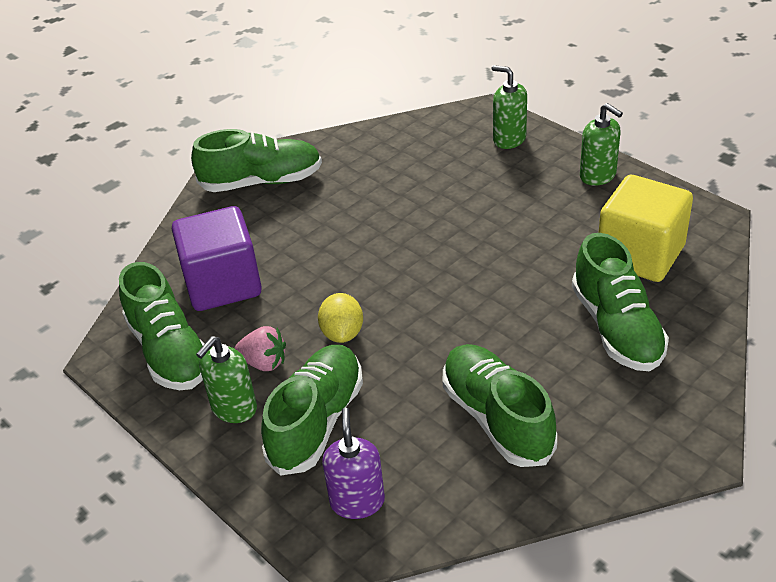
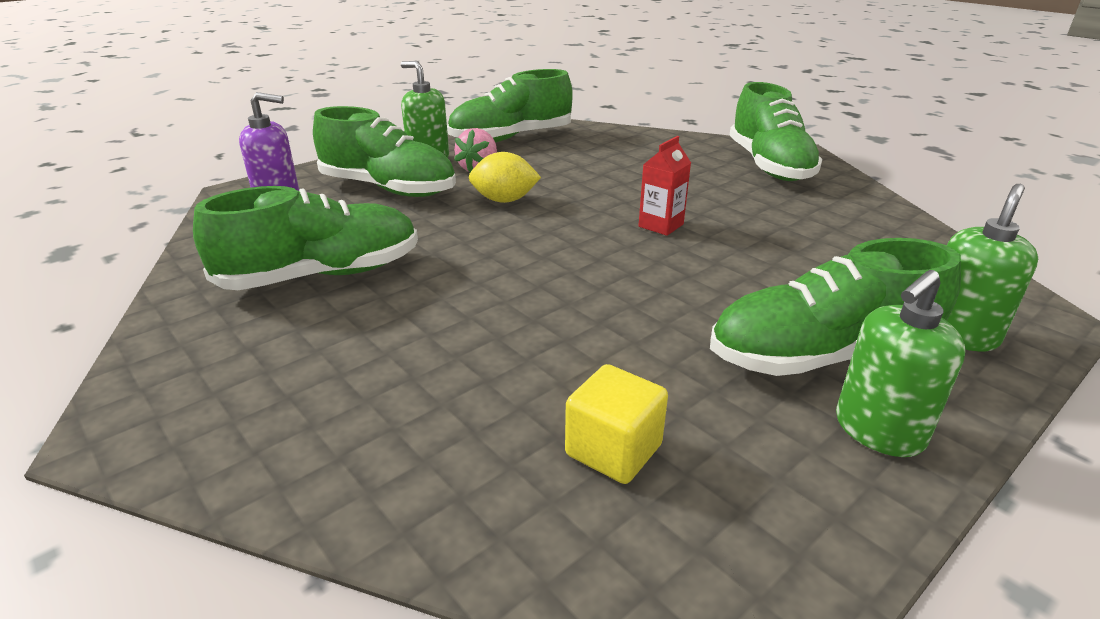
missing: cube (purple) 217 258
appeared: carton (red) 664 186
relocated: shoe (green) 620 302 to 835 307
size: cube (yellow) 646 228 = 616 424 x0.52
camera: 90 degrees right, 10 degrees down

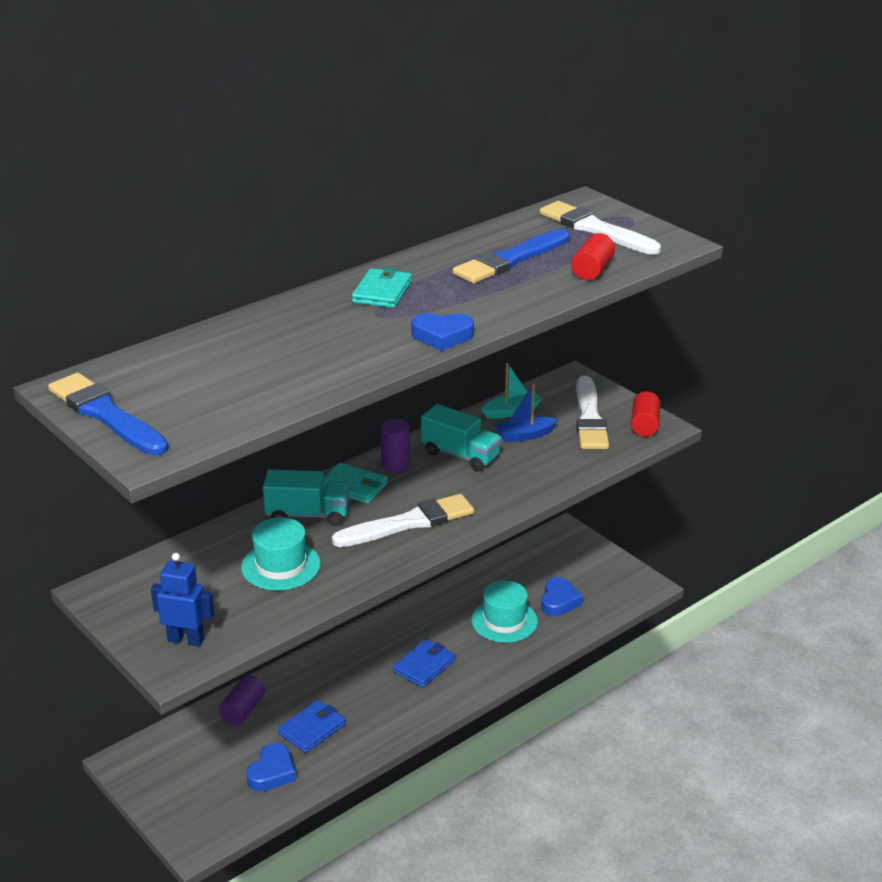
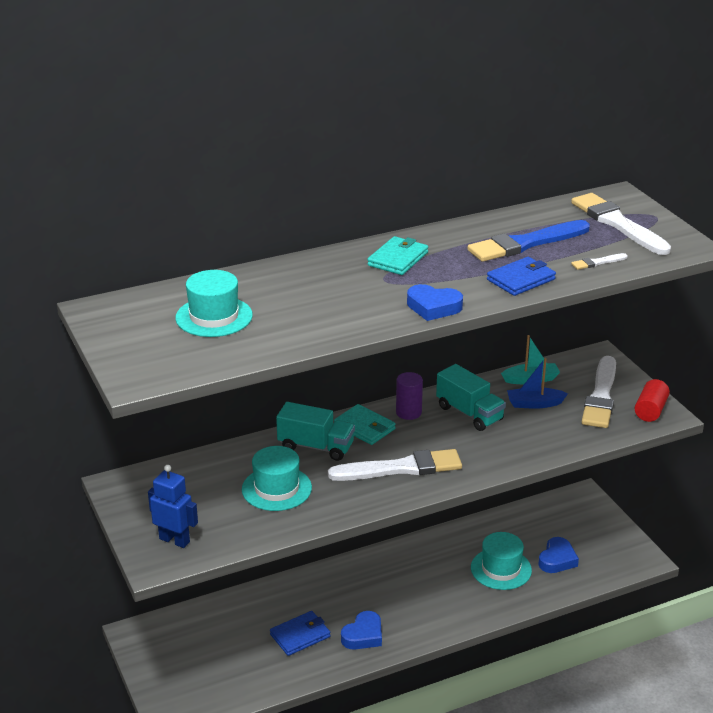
missing: brush (blue) 108 414; cylinder (purple) 242 700
appeared: hat (turquoise) 214 303
relocated: wallet (blue) 424 663 to 521 276; heart (blue) 271 767 to 361 630
exchanged: cylinder (red) 593 256 to brush (white) 599 261
camera: 15 degrees right, 0 degrees up

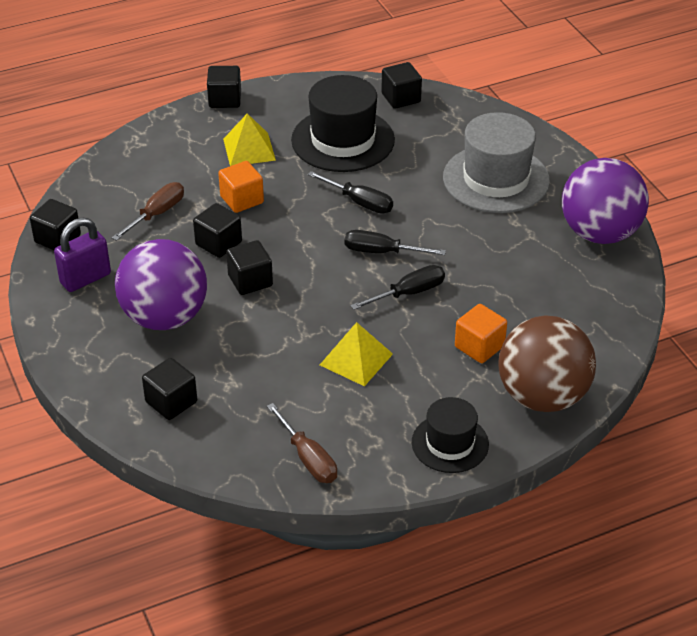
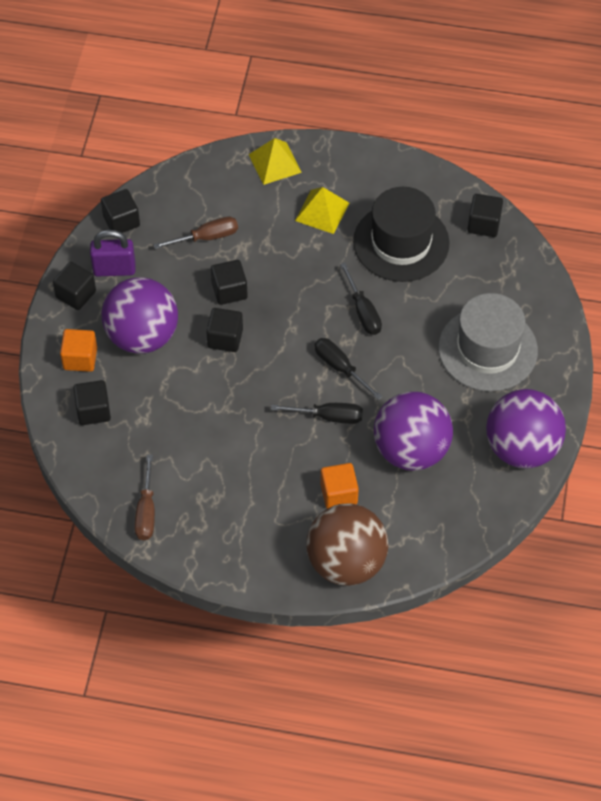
missing: hat (black) 450 435
appeared: ball (purple) 413 431
relocated: cube (black) 224 87 to 74 286; cube (orange) 241 187 to 78 350; pyramid (yellow) 356 354 to 275 161
camera: 35 degrees right, 15 degrees up

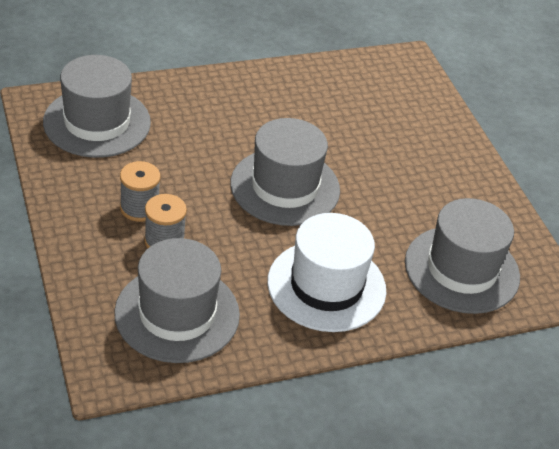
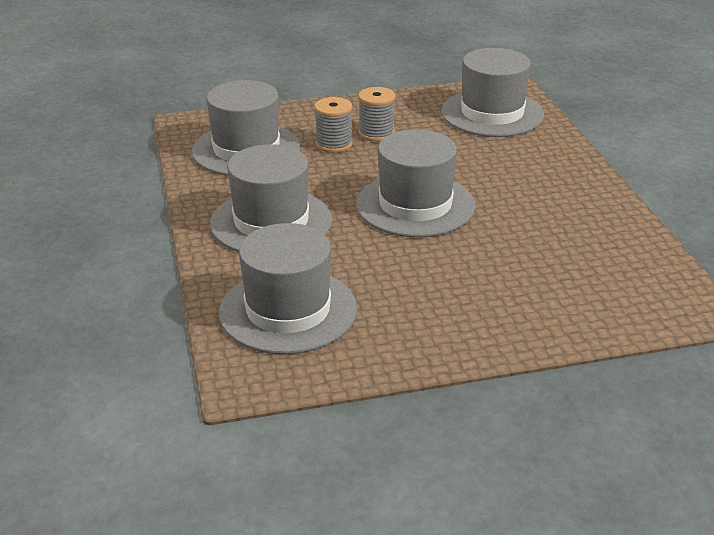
colour: hat (white) 326 272 to hat (grey) 271 198
camera: 100 degrees right, 10 degrees down

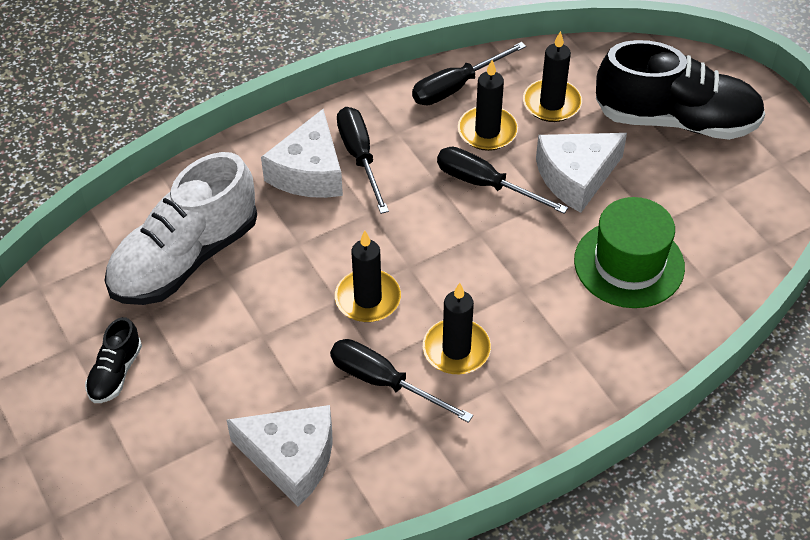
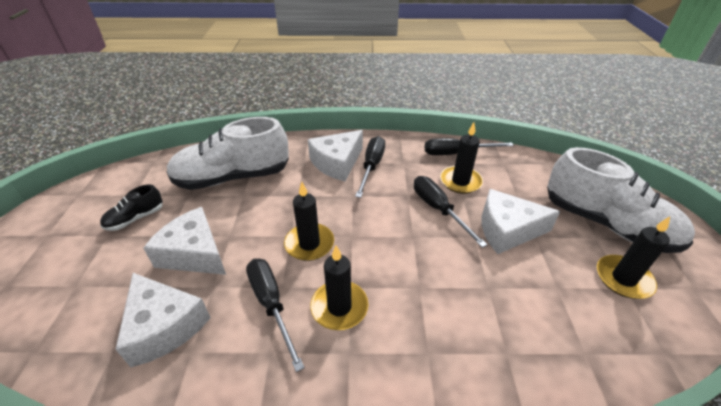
missing: hat (green) 629 252
appeared: cheese (white) 184 241
relocated: candle (black) 552 76 to 633 257
colour: shoe (black) 680 90 to shoe (white) 621 200
camera: 30 degrees right, 10 degrees down

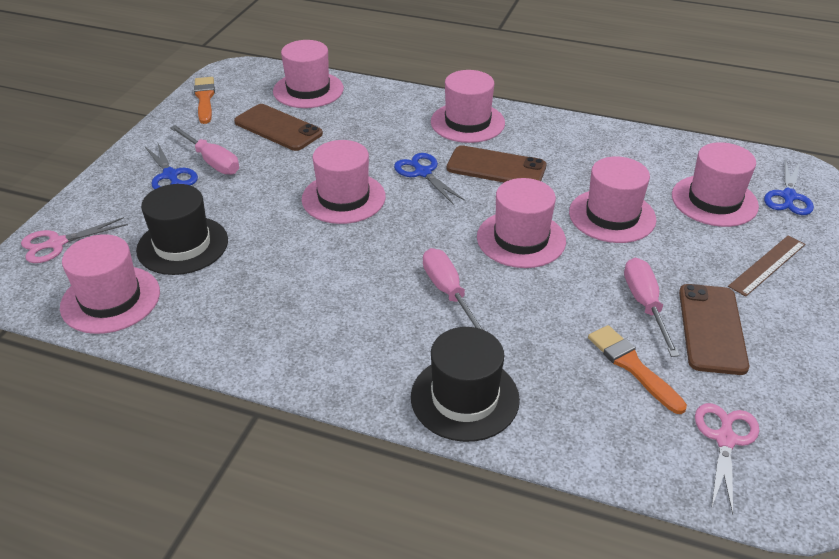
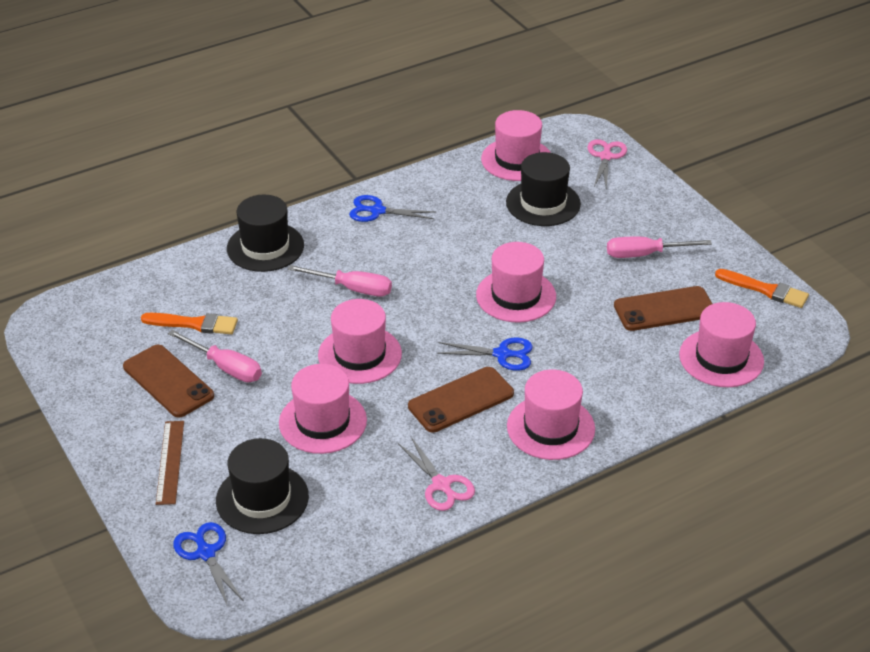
relocated: scissors (blue) 171 166 to 392 208; scissors (pink) 727 459 to 436 474
colour: hat (pink) 715 184 to hat (black) 262 486
camera: 130 degrees right, 0 degrees up

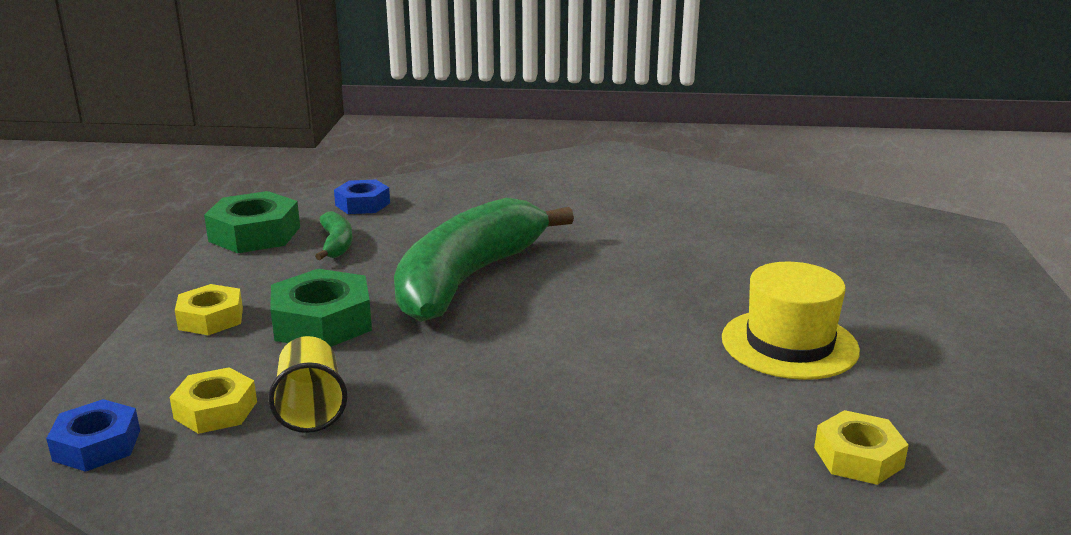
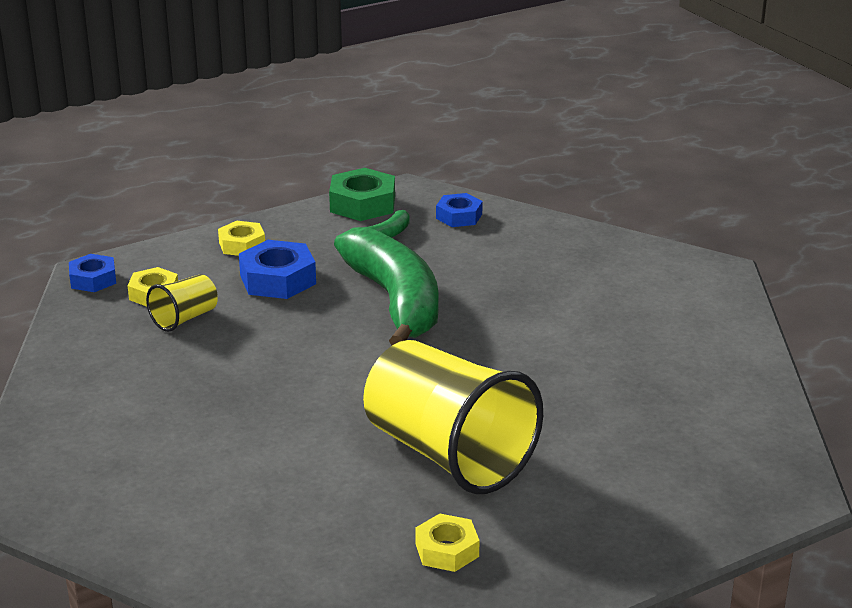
relocated: nut (yellow) 861 447 to 447 542
exchanged: hat (yellow) 791 321 to cup (yellow) 453 417
colour: nut (green) 321 308 to nut (blue) 277 269
spun: banana (green) 484 260 = 386 286 75 degrees clockwise
camera: 55 degrees right, 5 degrees up

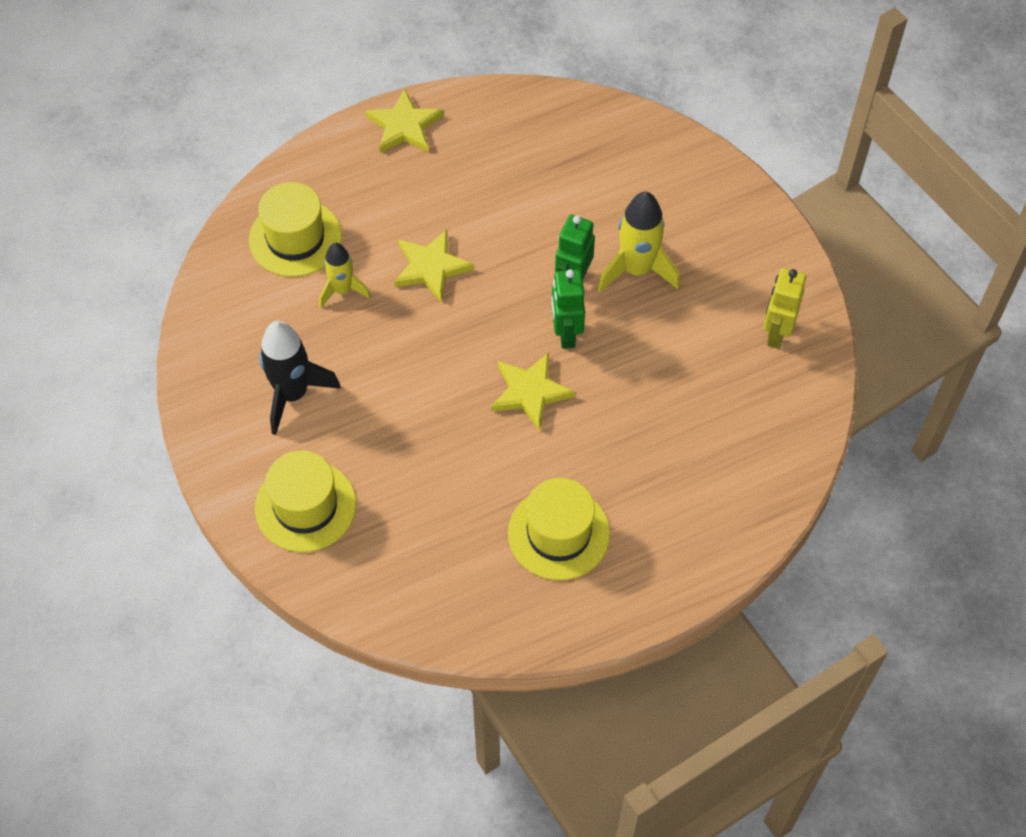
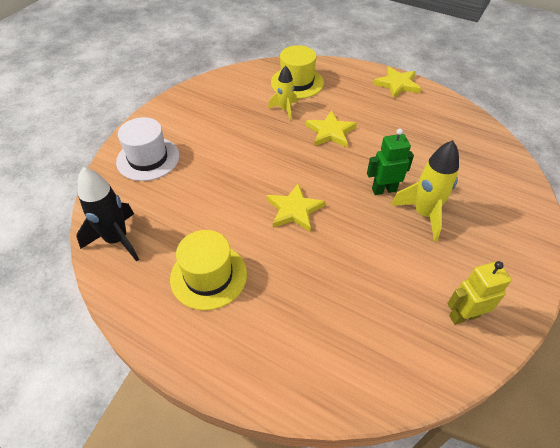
missing: robot (green) 568 309
relocated: rocket (black) 300 378 to 108 214
colour: hat (yellow) 305 501 to hat (white) 148 149
camera: 55 degrees right, 10 degrees down

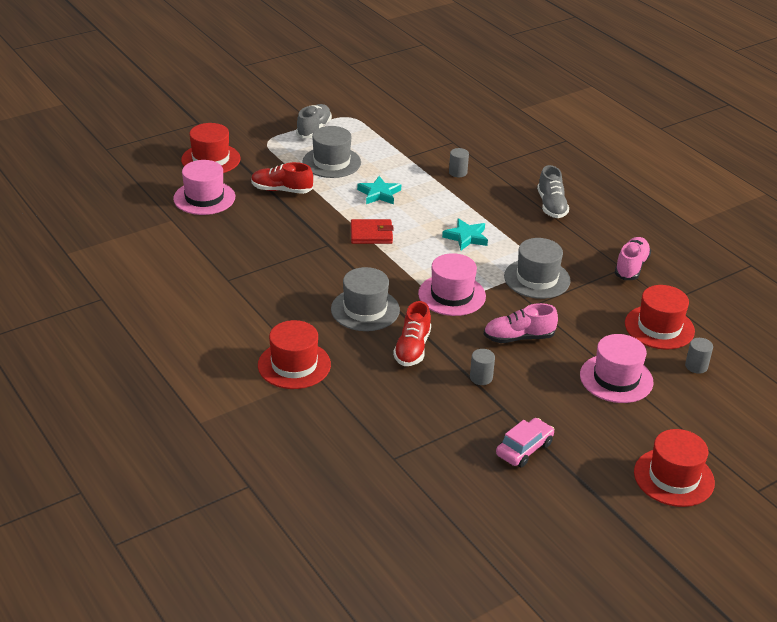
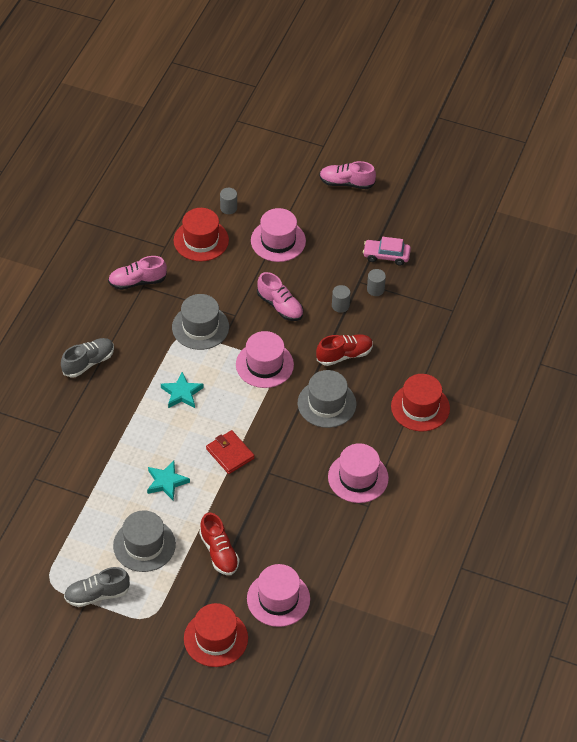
appeared: hat (pink) 358 473
relocated: cylinder (grey) 459 162 to 376 282
exchanged: hat (red) 674 468 to shoe (pink) 347 175
camera: 125 degrees left, 15 degrees up

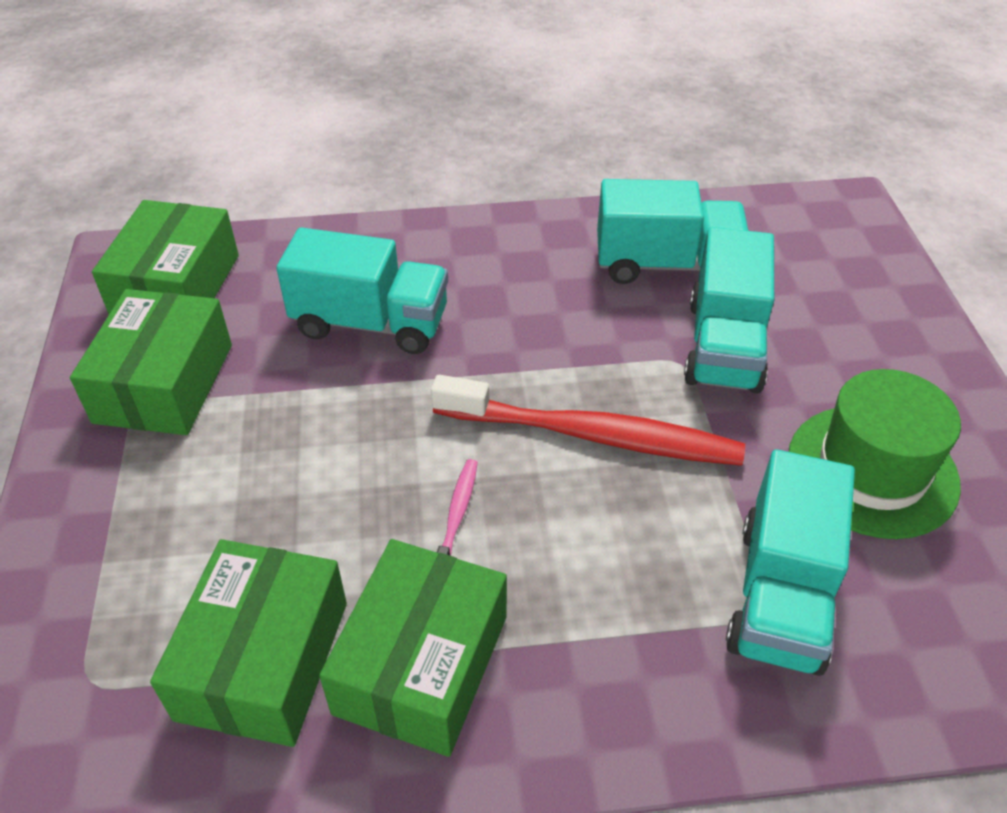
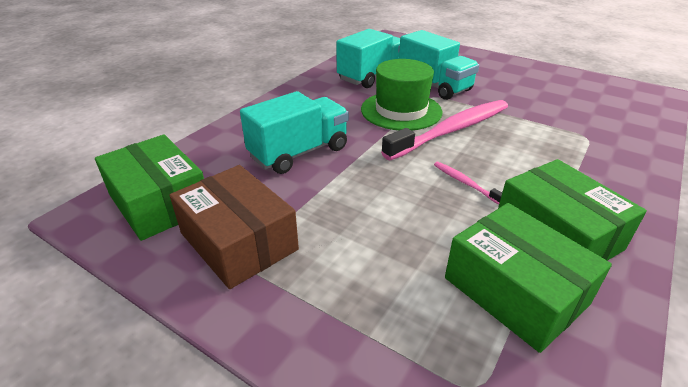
missing: truck (turquoise) 790 562
relocated: hat (green) 875 454 to 401 94
colour: box (green) 151 362 to box (brown) 234 227; toothbrush (red) 588 420 to toothbrush (pink) 444 130
camera: 50 degrees left, 10 degrees down

